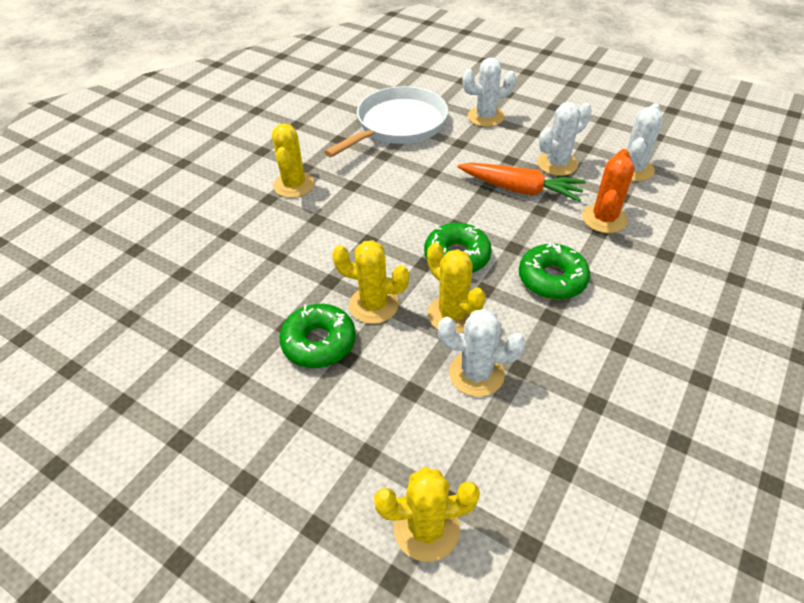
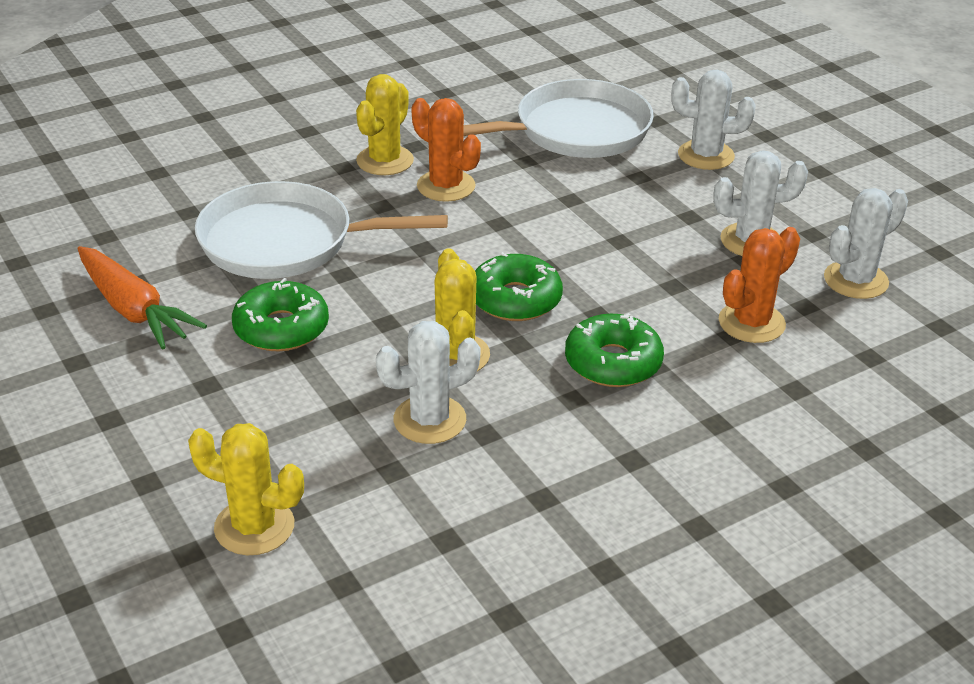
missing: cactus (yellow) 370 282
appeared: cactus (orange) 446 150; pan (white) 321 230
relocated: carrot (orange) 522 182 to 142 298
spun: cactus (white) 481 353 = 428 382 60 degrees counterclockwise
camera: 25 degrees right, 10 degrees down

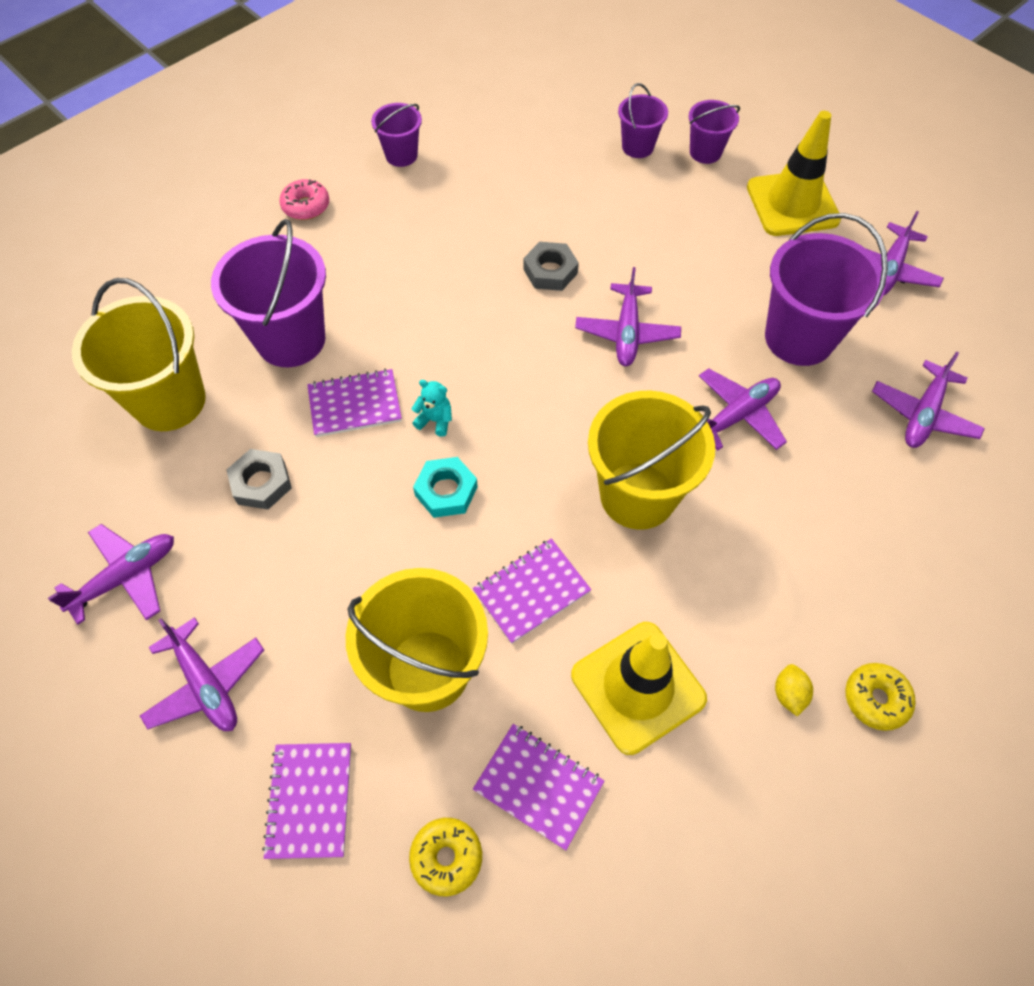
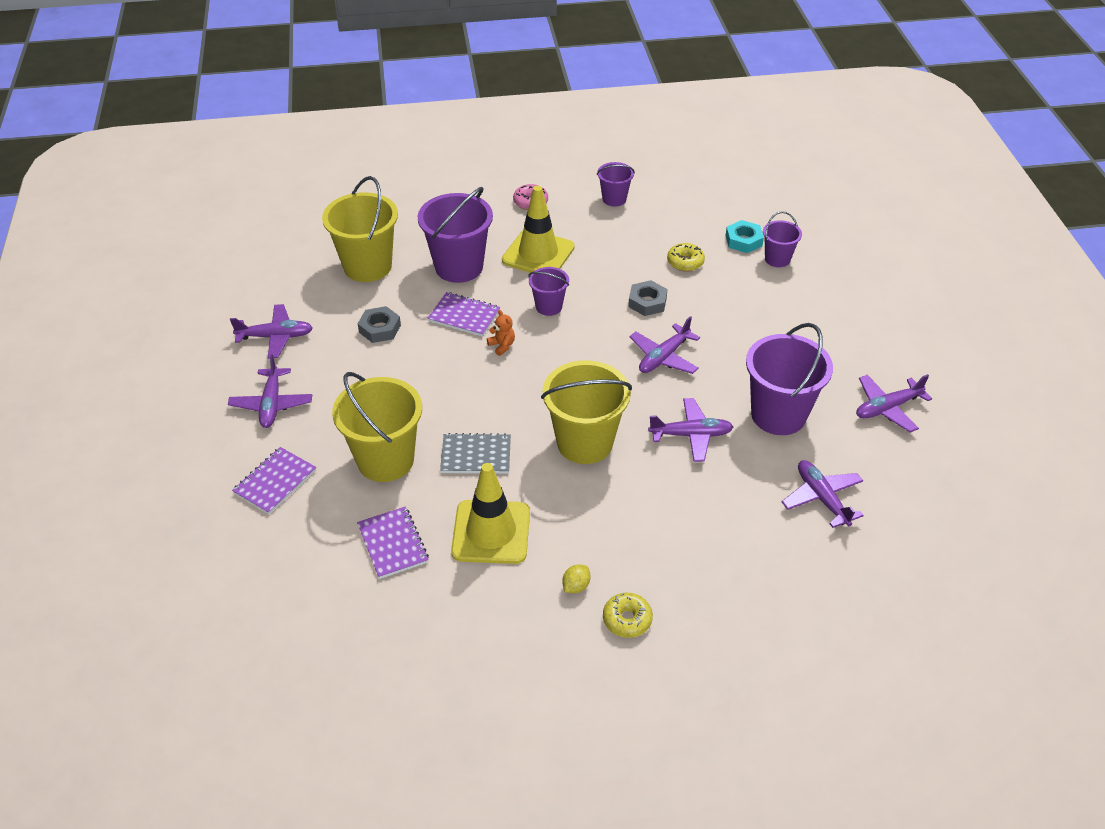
relocated: bucket (purple) 714 132 to 548 291; traffic cone (yellow) 794 173 to 538 229; nut (turquoise) 445 487 to 744 236; donut (yellow) 445 857 to 686 257
colour: teddy bear (turquoise) 431 408 to teddy bear (orange) 501 333; notebook (purple) 532 591 to notebook (grey) 475 453
spun: plane (purple) 928 399 = 823 494 90 degrees clockwise
camera: 35 degrees right, 15 degrees down

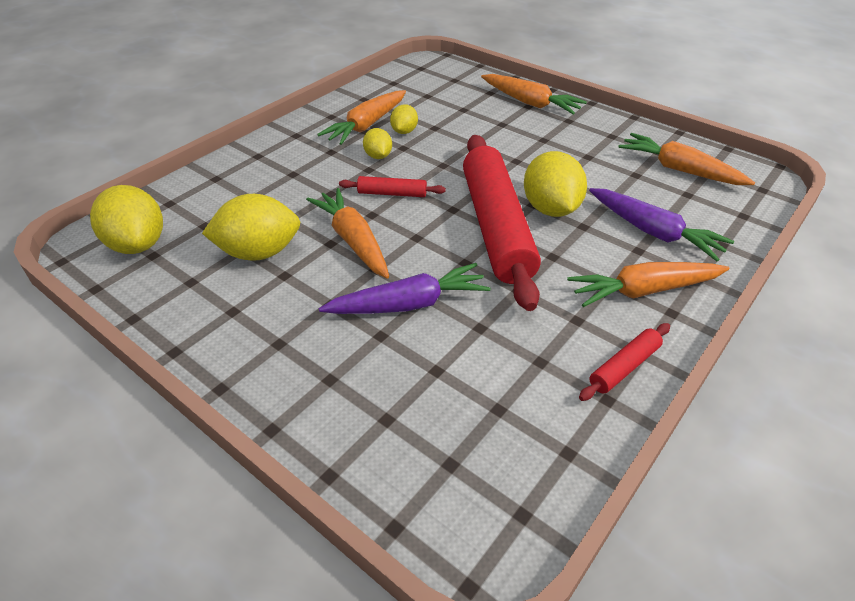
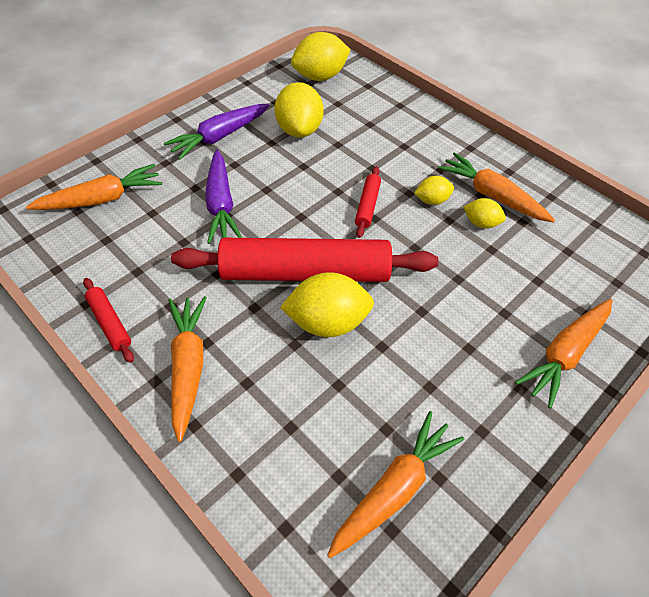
relocated: carrot (orange) 347 233 to 94 187; carrot (purple) 661 224 to 217 131
camera: 95 degrees right, 10 degrees up

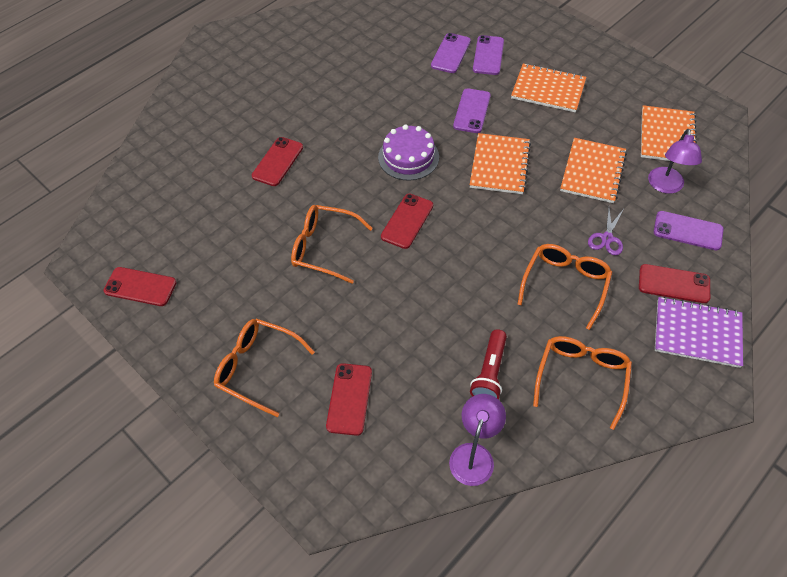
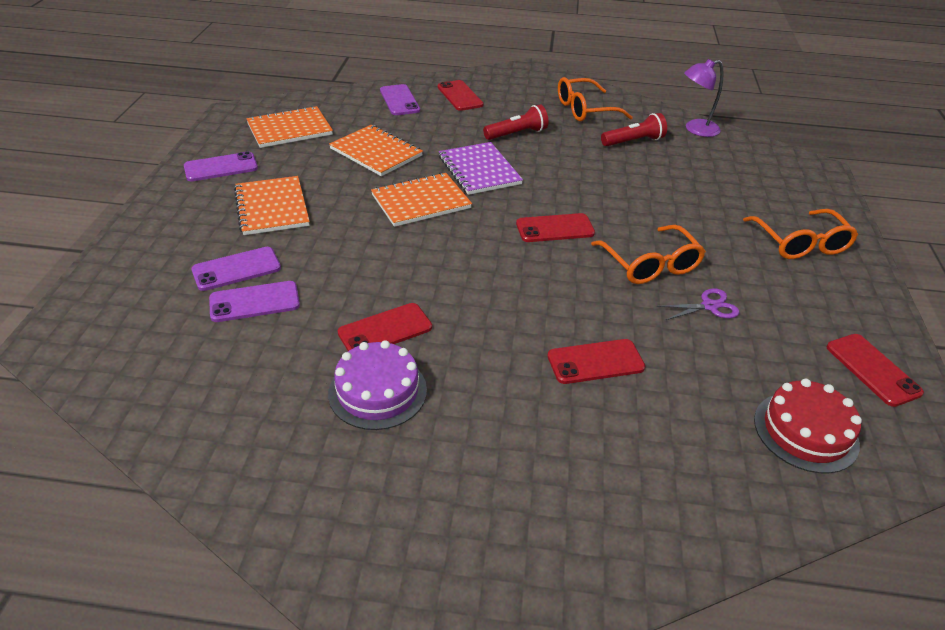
missing: lamp (purple) 675 161
appeared: cake (red) 808 426
relocated: phone (purple) 472 110 to 221 166; cake (purple) 408 153 to 377 385; scissors (purple) 605 231 to 698 304; notebook (purple) 699 332 to 481 168; phone (red) 349 399 to 385 327
exchanged: glasses (orange) 565 287 to flashlight (red) 515 122
spun: notebook (orange) 593 170 = 376 150 60 degrees clockwise
camera: 130 degrees left, 15 degrees down

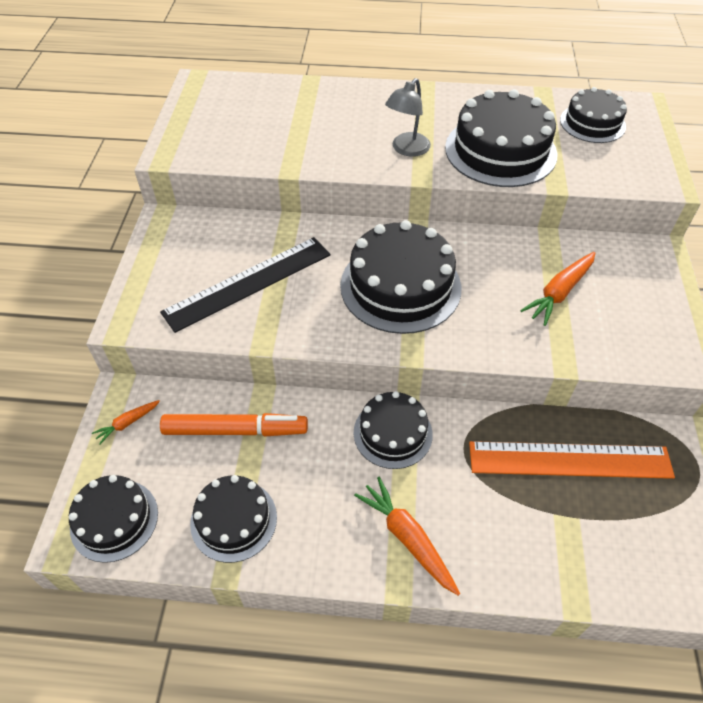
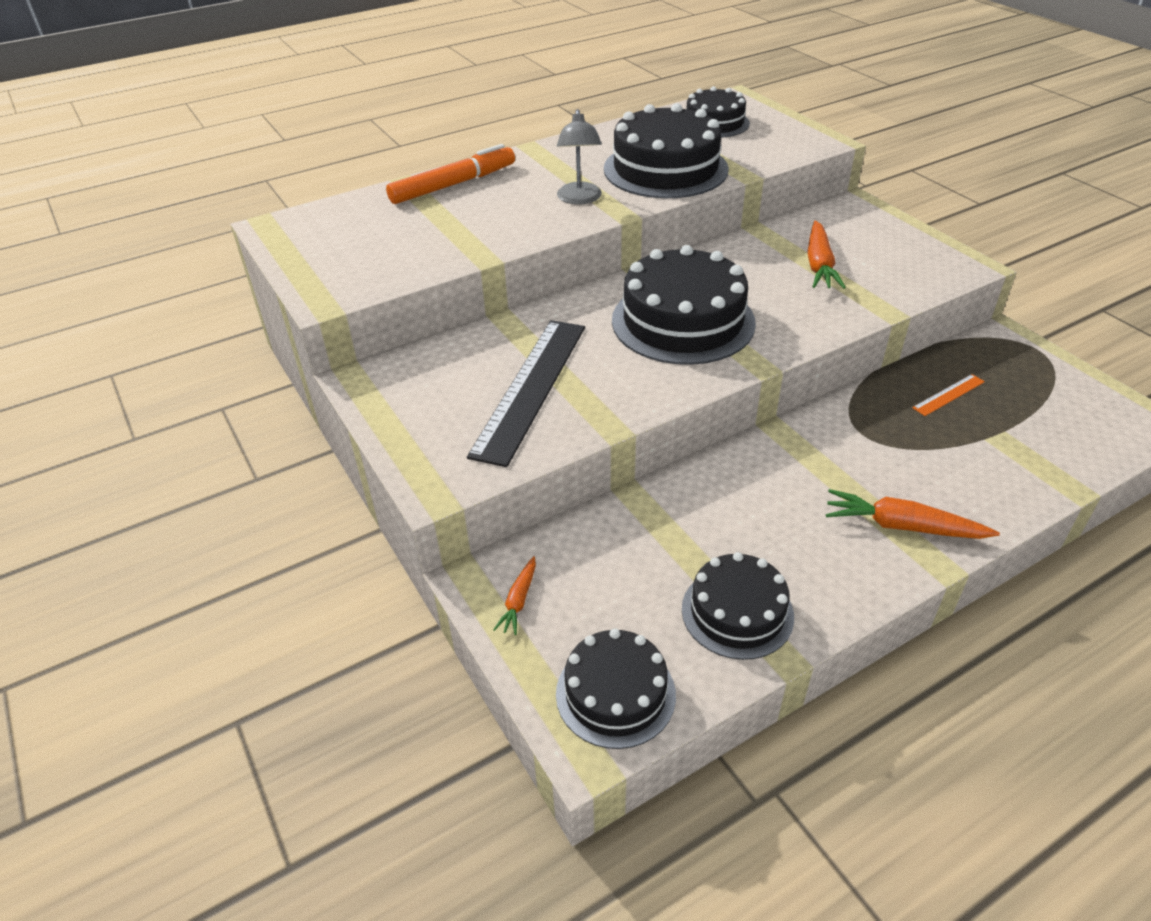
missing: cake (black) 393 430
relocated: marker (orange) 234 425 to 450 174
size: ruler (orange) 572 460 = 948 395 x0.42
camera: 35 degrees left, 10 degrees down

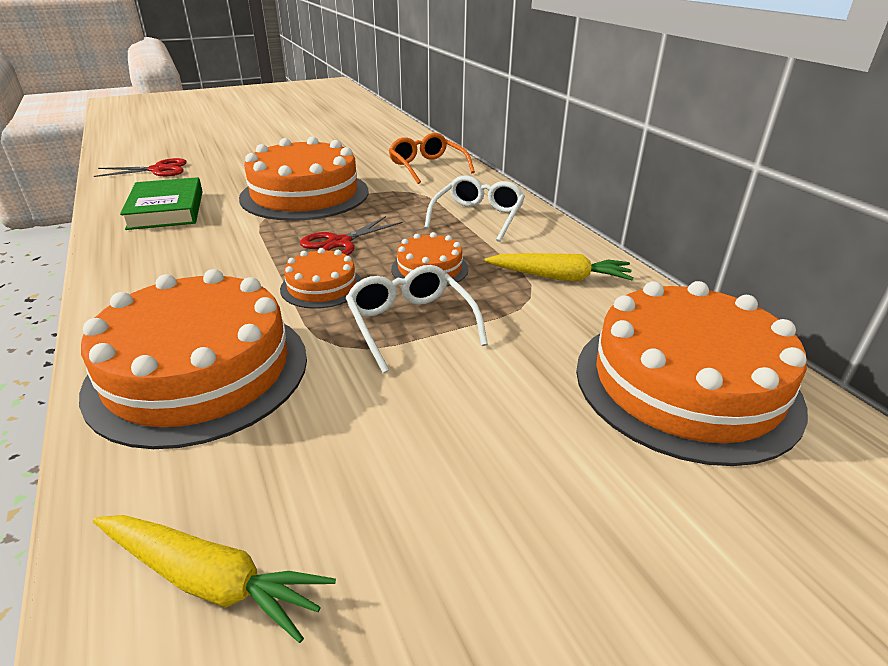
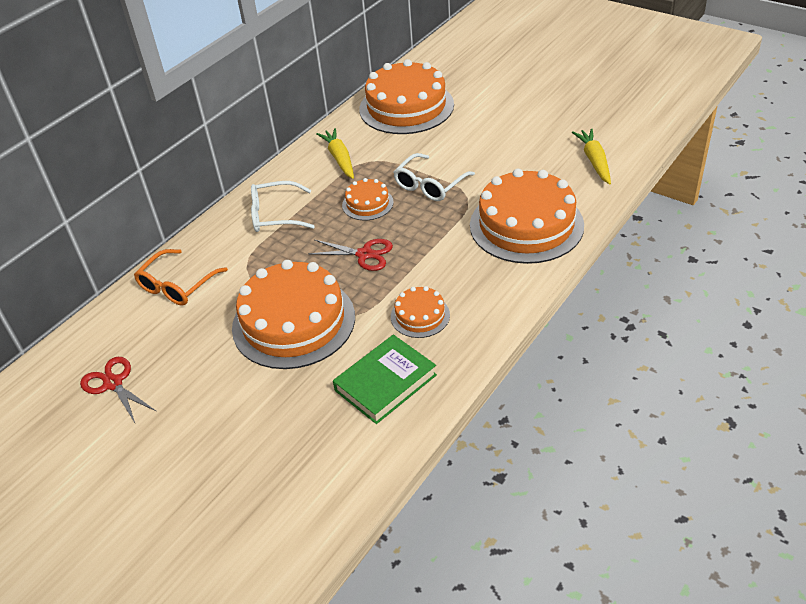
relocated: scissors (red) 140 167 to 118 390; cake (orange) 321 278 to 420 312
camera: 115 degrees left, 10 degrees up

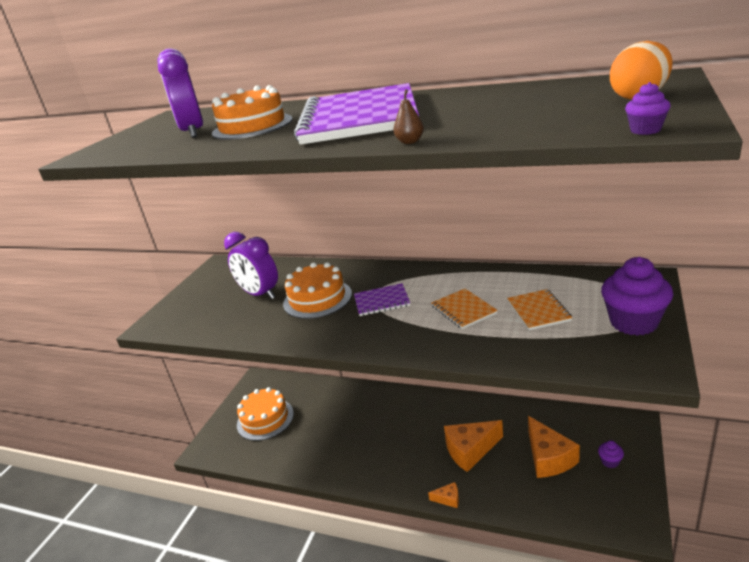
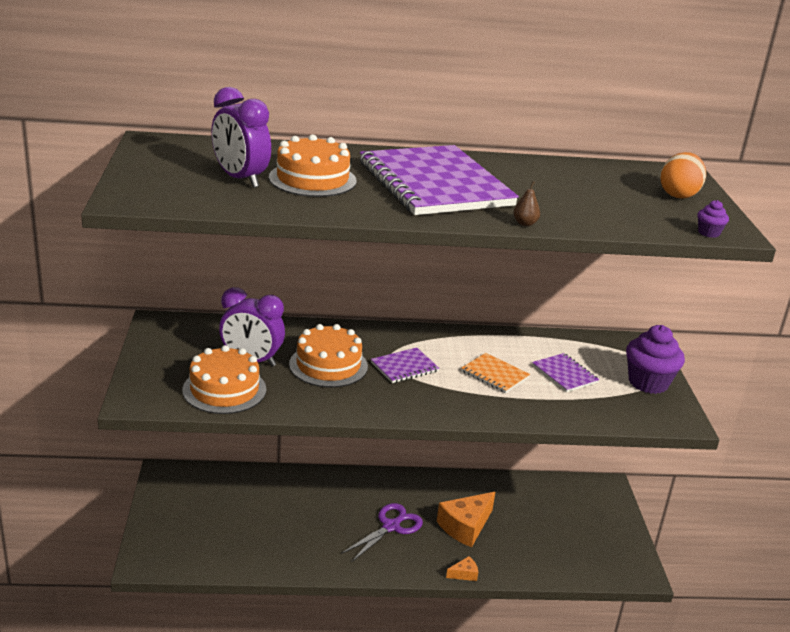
missing: cheese (orange) 554 447; cupcake (purple) 611 454
appeared: scissors (purple) 382 532
relocated: cake (orange) 265 414 to 224 379
colour: notebook (orange) 539 309 to notebook (purple) 565 372
camera: 30 degrees left, 0 degrees up

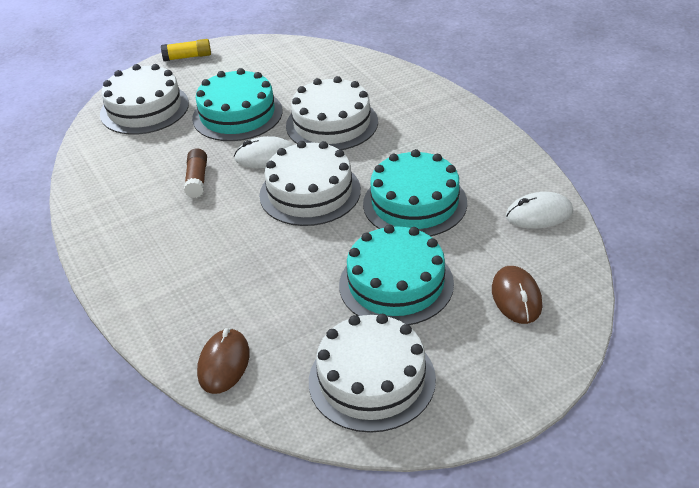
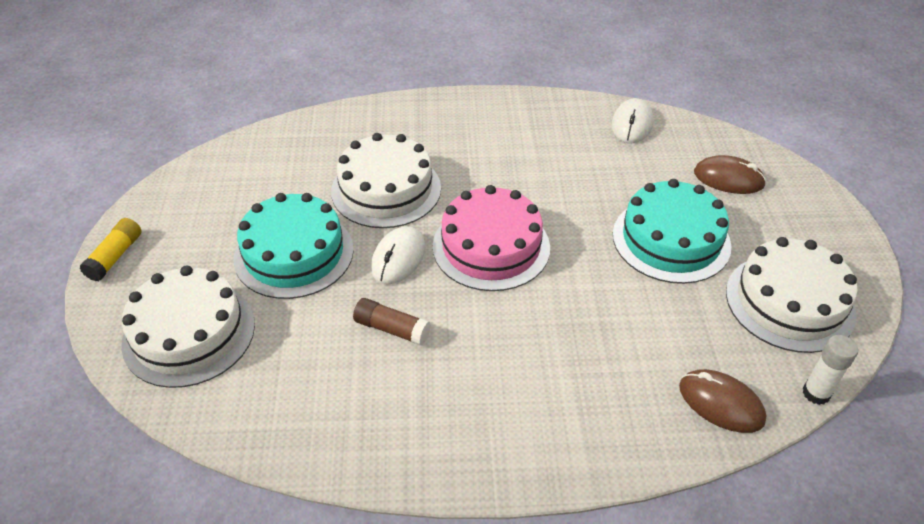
missing: cake (turquoise) 415 192
appeared: glue stick (white) 830 370
colour: cake (white) 310 183 to cake (pink) 491 238
camera: 65 degrees left, 5 degrees up

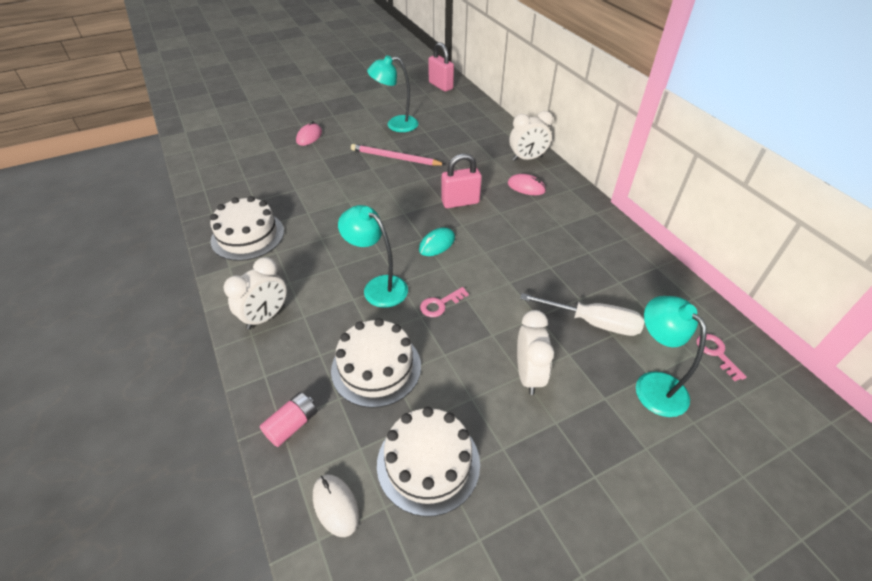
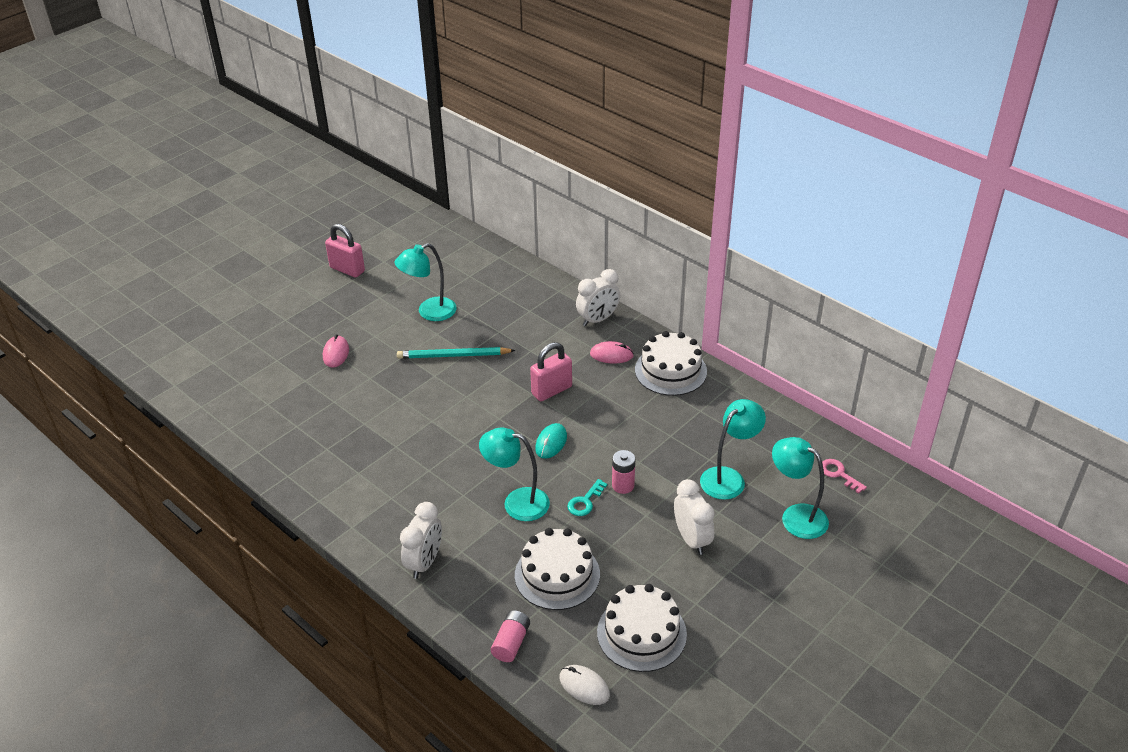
appeared: battery (pink) 623 472
relocated: padlock (pink) 441 67 to 345 250; cake (white) 247 228 to 671 363
exchanged: screwdriver (white) 582 314 to lamp (turquoise) 733 449
colour: pencil (pink) 398 155 to pencil (turquoise) 456 353; key (pink) 444 302 to key (turquoise) 587 497
camera: 20 degrees left, 5 degrees down

